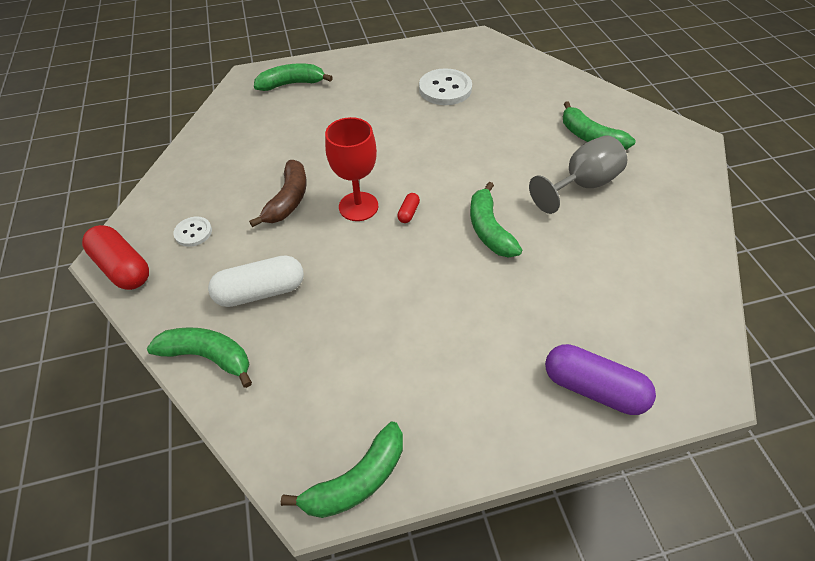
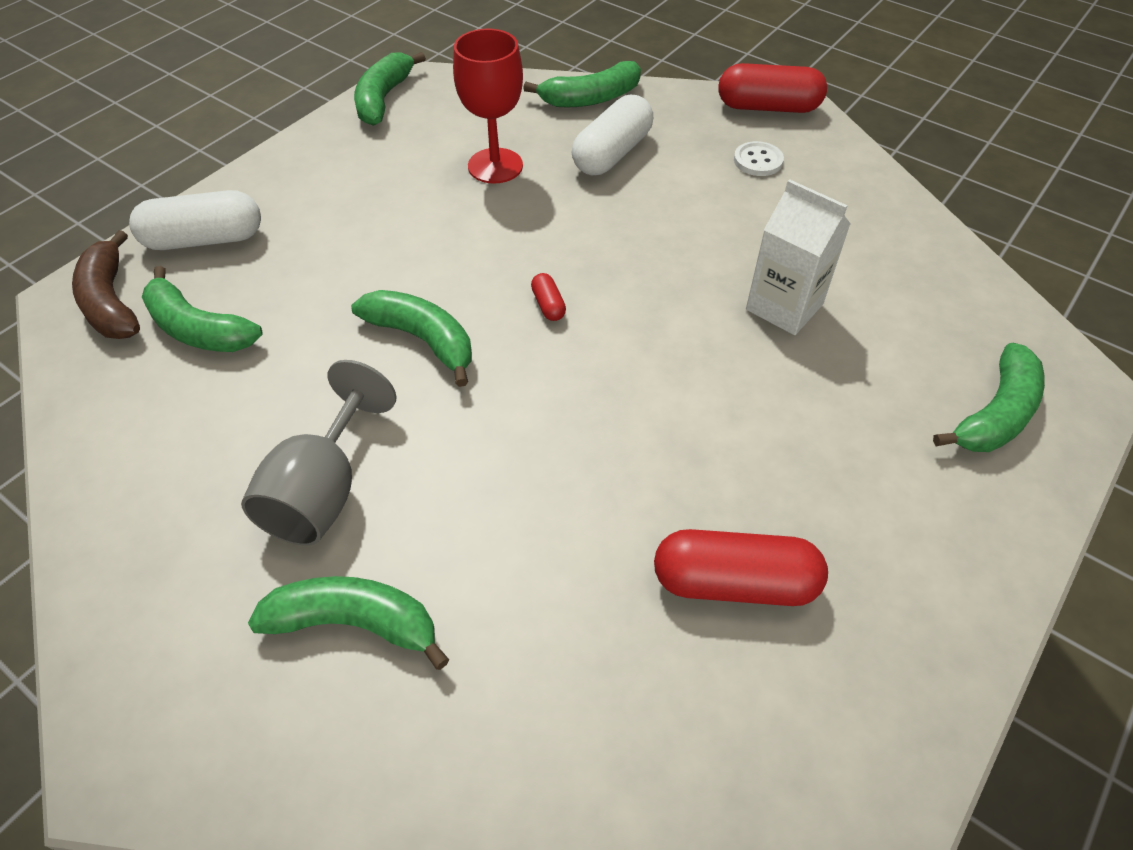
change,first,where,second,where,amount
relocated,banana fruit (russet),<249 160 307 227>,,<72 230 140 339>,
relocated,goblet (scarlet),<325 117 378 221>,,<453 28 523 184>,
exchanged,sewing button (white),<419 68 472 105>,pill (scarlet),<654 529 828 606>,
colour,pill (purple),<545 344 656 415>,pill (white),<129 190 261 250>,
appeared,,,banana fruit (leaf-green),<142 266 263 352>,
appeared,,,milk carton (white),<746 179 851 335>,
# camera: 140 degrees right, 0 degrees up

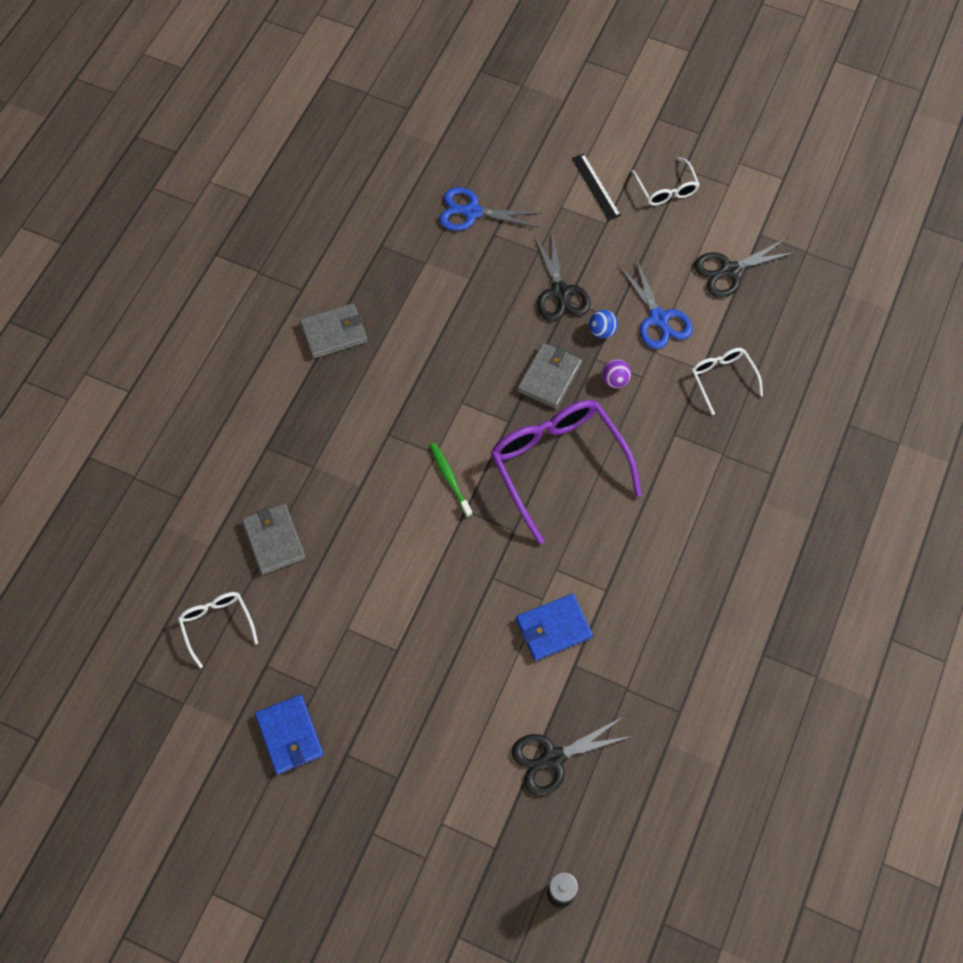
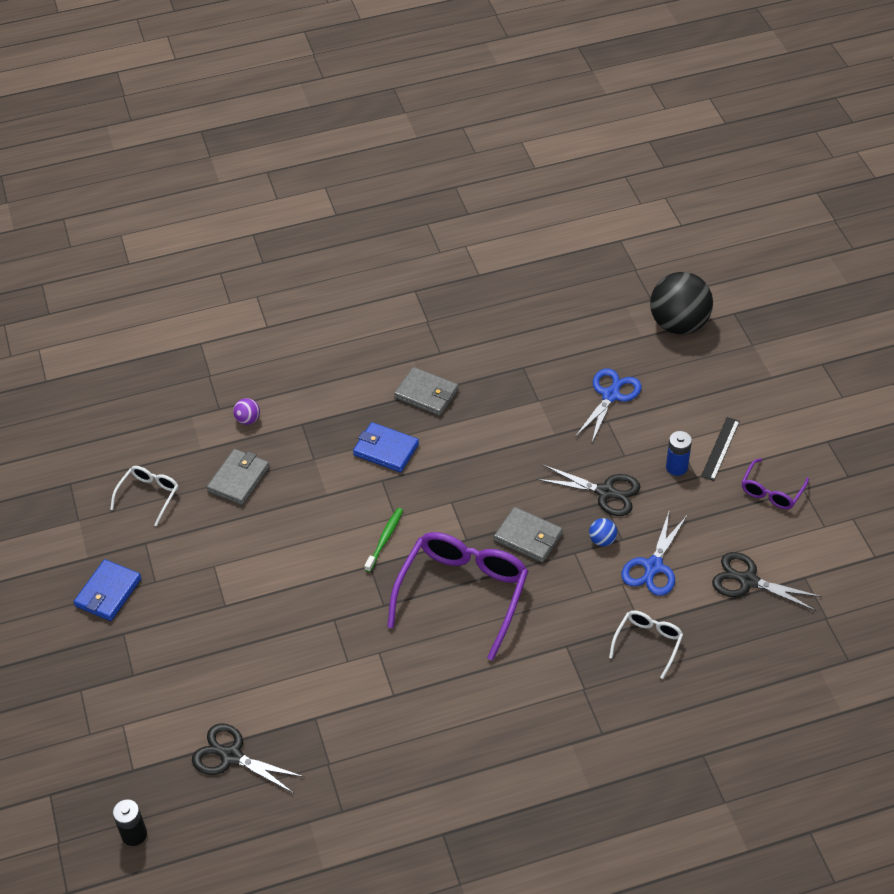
change,first,where,second,where,amount
spun,scissors (blue),<439 187 542 231>,,<575 368 642 442>,60 degrees clockwise
relocated,wallet (blue),<516 594 593 661>,,<353 422 419 472>,
spun,wallet (grey),<517 343 582 409>,,<494 507 563 563>,45 degrees clockwise
spun,scissors (black),<535 235 590 321>,,<537 465 641 516>,105 degrees counterclockwise
relocated,ball (purple),<602 359 631 389>,,<233 398 260 425>,
colour,spectacles (white),<631 157 700 205>,spectacles (purple),<742 458 809 509>,
appeared,,,ball (black),<650 272 713 334>,
appeared,,,power cell (blue),<666 431 692 476>,
# camera: 50 degrees right, 15 degrees down

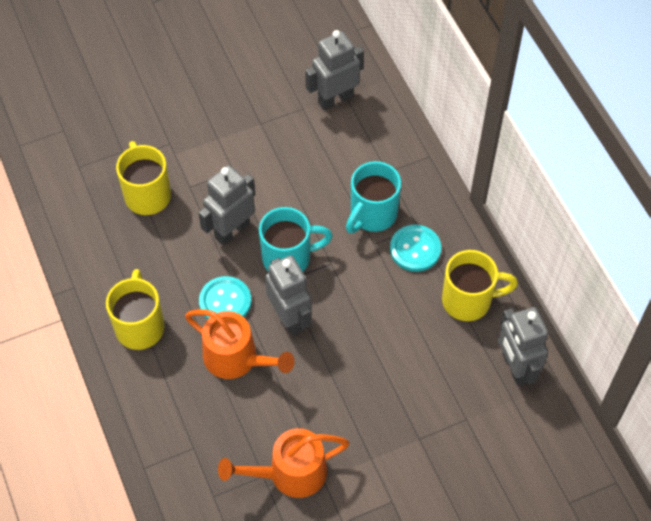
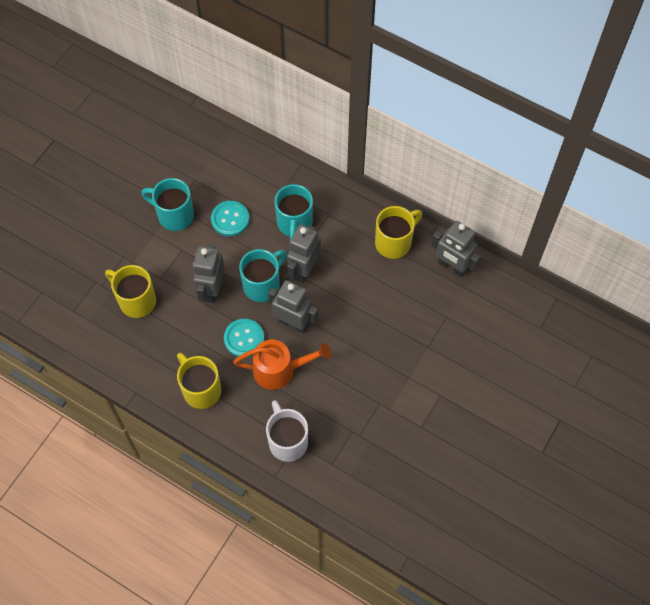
change,first,where,second,where,amount
missing,watering pot (orange),<218 428 349 498>,,,
relocated,robot figure (grey),<305 30 364 110>,,<287 224 321 283>,
relocated,sewing button (aqua),<390 225 441 272>,,<211 201 249 236>,
appeared,,,tea mug (aqua),<141 178 194 231>,
appeared,,,tea mug (white),<266 400 308 462>,
# camera: 35 degrees left, 5 degrees up

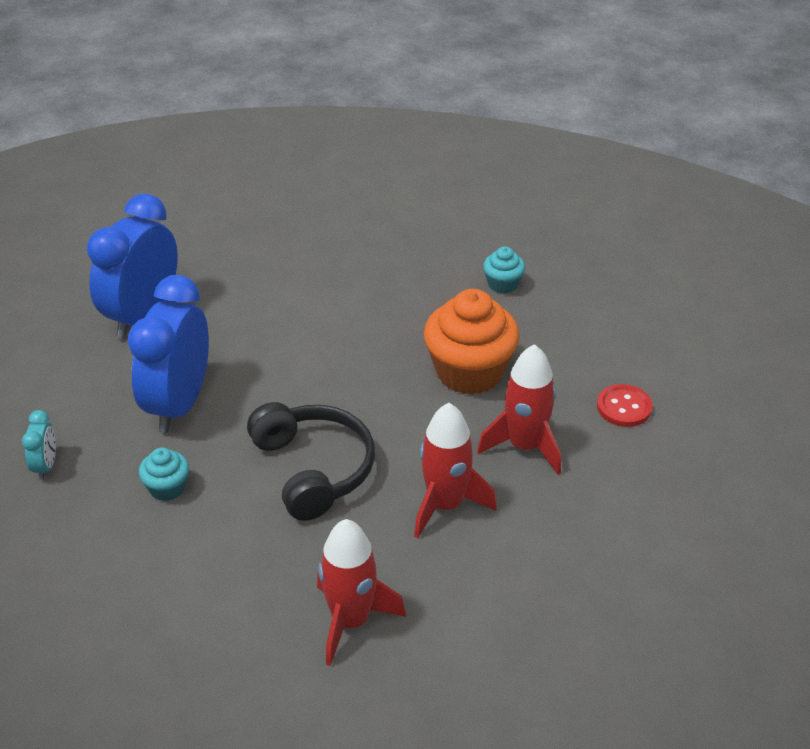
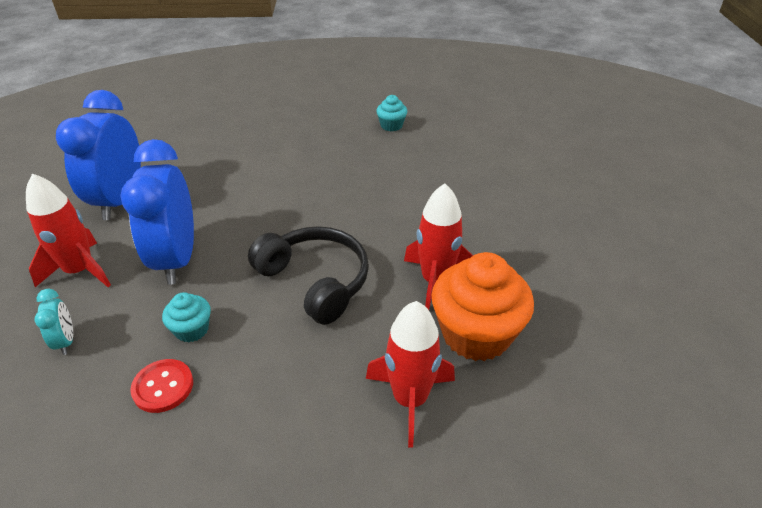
change,first,where,second,where,amount
relocated,fairy cake (orange),<424 289 520 395>,,<432 252 534 361>,
relocated,spaceship (scarlet),<477 344 561 475>,,<26 173 111 287>,
relocated,sewing button (scarlet),<597 384 652 427>,,<130 359 193 413>,
# camera: 20 degrees left, 0 degrees up

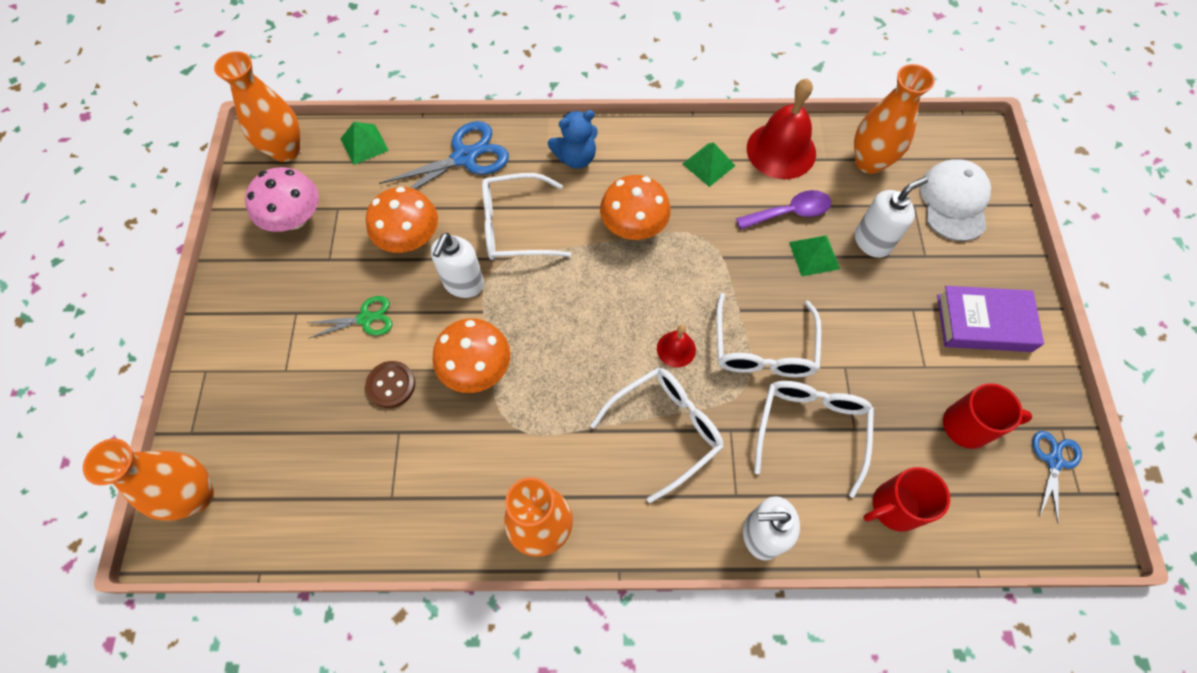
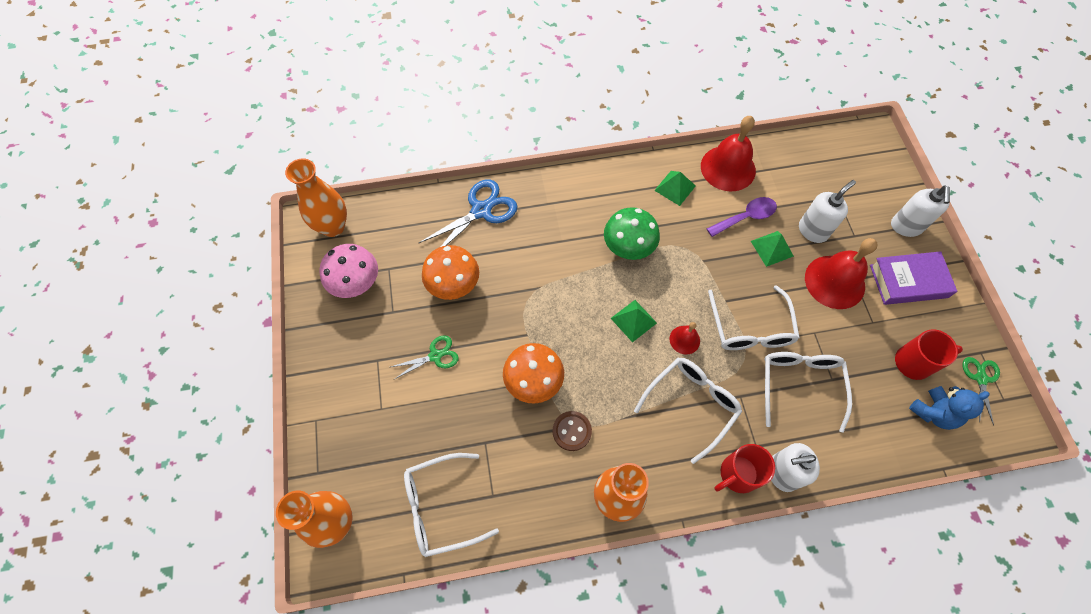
change,first,where,second,where,amount
relocated,pyramid shape (leaf-green),<340 122 389 165>,,<611 300 657 343>,
relocated,sewing button (russet),<365 361 415 408>,,<553 411 592 451>,
relocated,pump bottle (white),<431 233 484 298>,,<891 185 950 237>,
relocated,spectacles (white),<482 173 571 260>,,<404 453 499 557>,
relocated,stuffed bear (blue),<548 110 598 168>,,<909 386 989 430>,
colour,mushroom (orange),<600 175 671 240>,mushroom (leaf-green),<604 207 660 260>,
missing,flower vase (orange),<854 64 935 174>,,,
relocated,tea mug (scarlet),<863 467 950 532>,,<714 444 775 493>,
missing,baseball cap (white),<920 159 991 241>,,,
colour,scissors (blue),<1032 431 1082 523>,scissors (leaf-green),<962 357 1000 426>,
appeared,,,bell (scarlet),<805 238 878 309>,
# camera: 10 degrees left, 0 degrees up

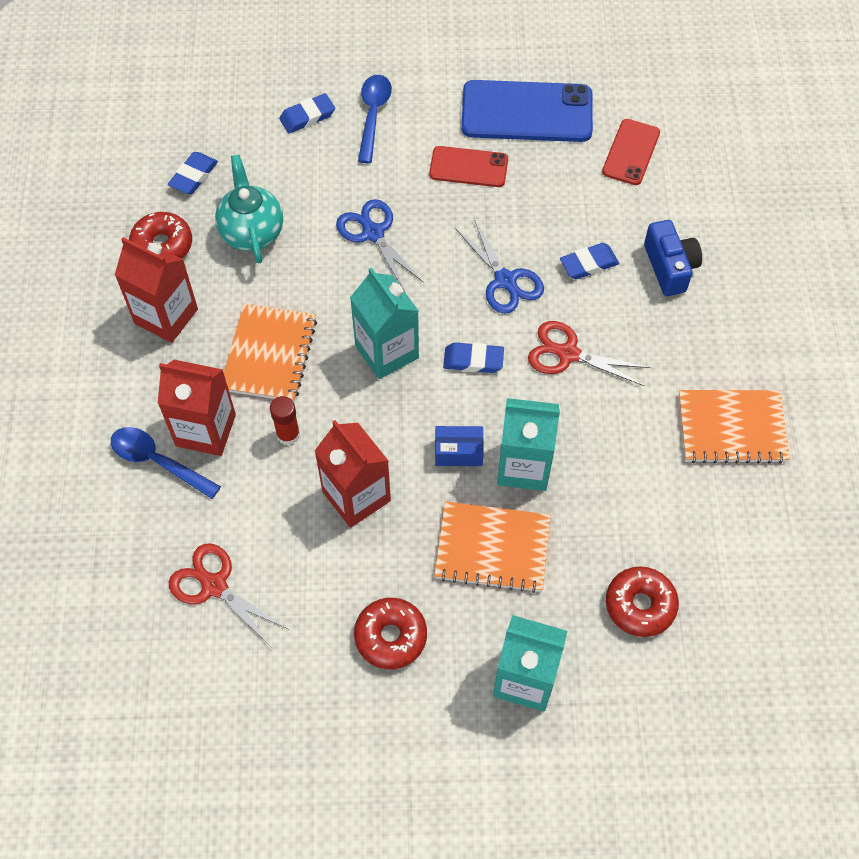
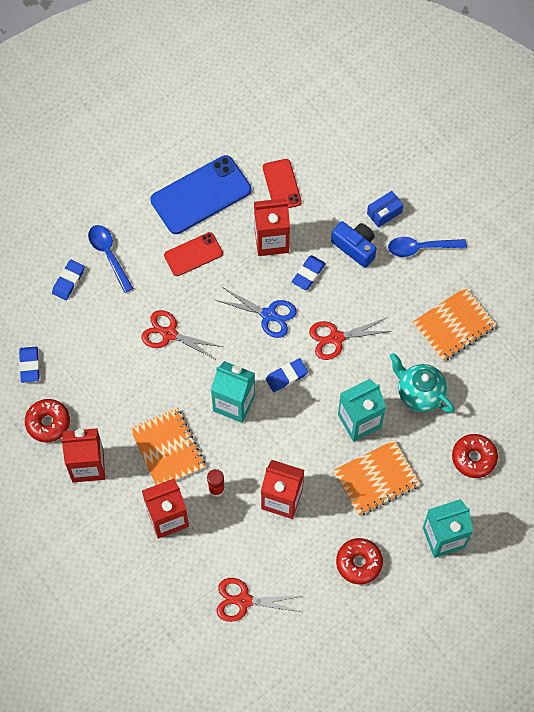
change,first,where,second,where,amount
relocated,teaspoon (blue),<111 427 221 499>,,<388 237 467 257>,
relocated,china teapot (aqua),<215 154 283 264>,,<390 353 455 413>,
colour,scissors (blue),<336 199 424 291>,scissors (scarlet),<141 310 223 360>,
relocated,box (blue),<435 426 484 466>,,<367 191 403 228>,
appeared,,,milk carton (scarlet),<254 198 290 256>,
# camera: 35 degrees left, 5 degrees up

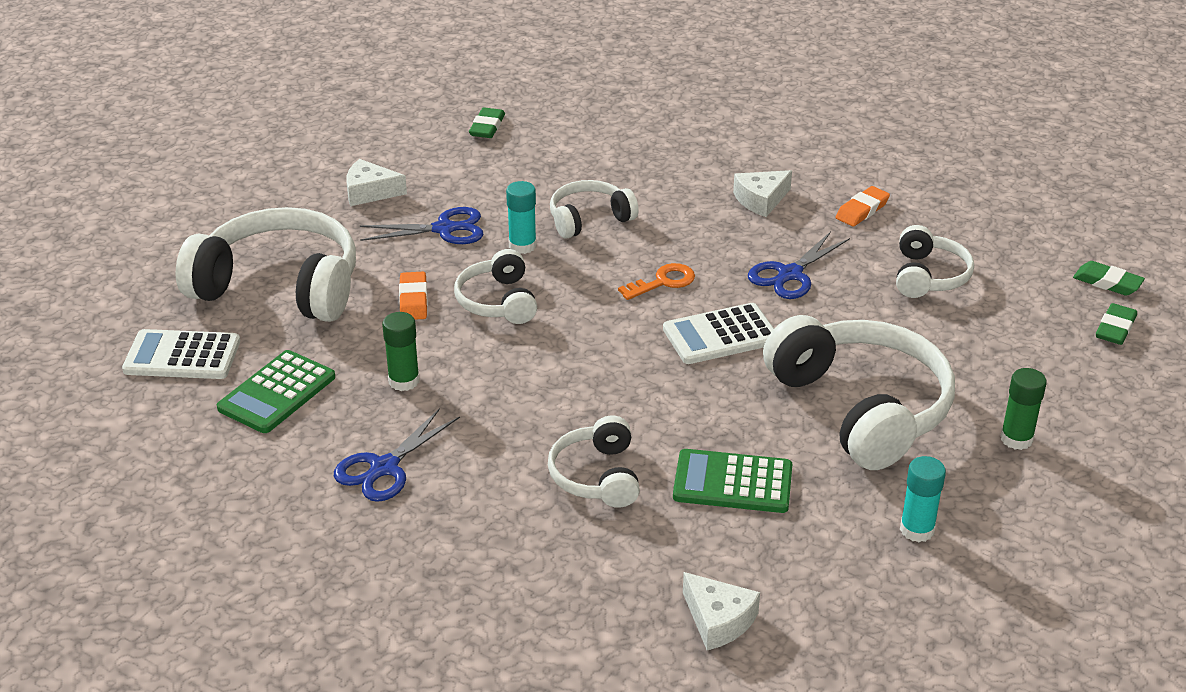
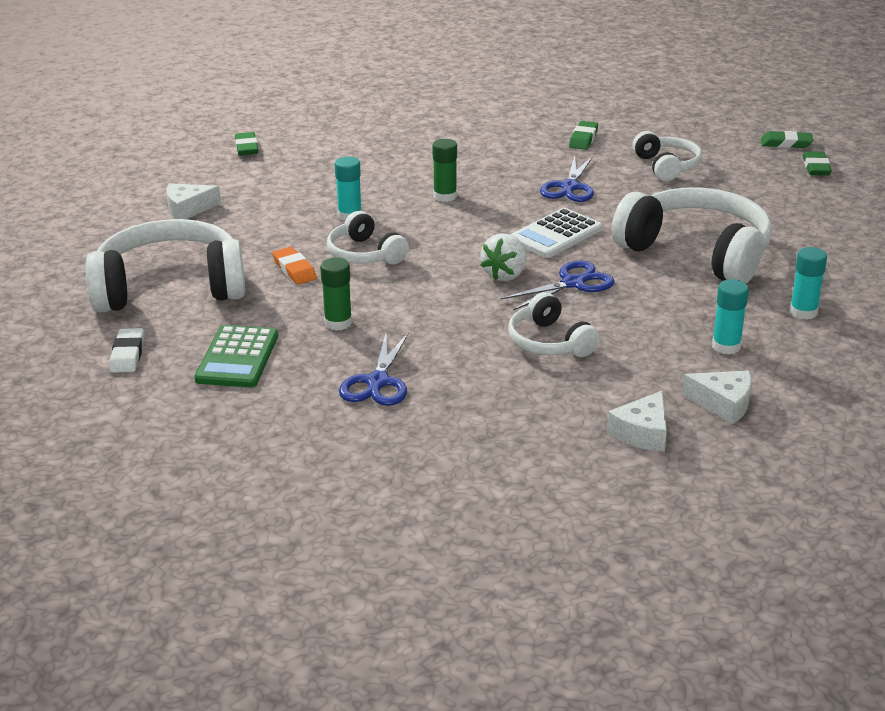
change,first,where,second,where,amount
exchanged,calculator (white),<122 329 240 379>,eraser (white),<110 328 144 373>,
relocated,scissors (blue),<360 207 484 244>,,<501 261 615 310>,
missing,headphones (white),<550 180 639 239>,,,
missing,latchkey (orange),<618 263 695 300>,,,
missing,calculator (leaf-green),<673 449 792 513>,,,
relocated,cheese (white),<733 170 792 217>,,<607 391 667 452>,
colour,eraser (orange),<836 186 890 227>,eraser (leaf-green),<569 121 598 150>,
relocated,stick of glue (leaf-green),<1000 368 1047 450>,,<432 139 457 202>,
appeared,,,toy strawberry (white),<480 233 527 281>,
appeared,,,stick of glue (aqua),<712 279 749 354>,
# camera: 25 degrees left, 5 degrees down

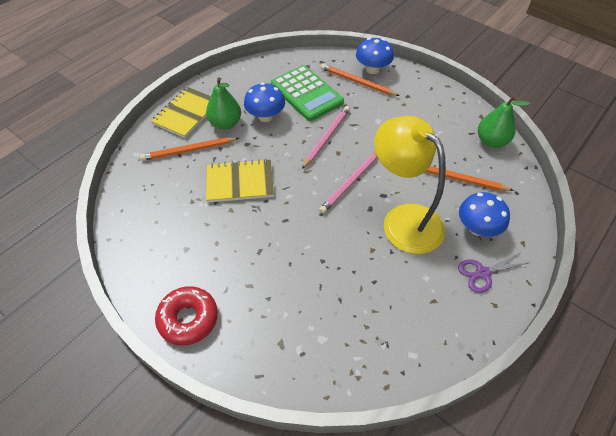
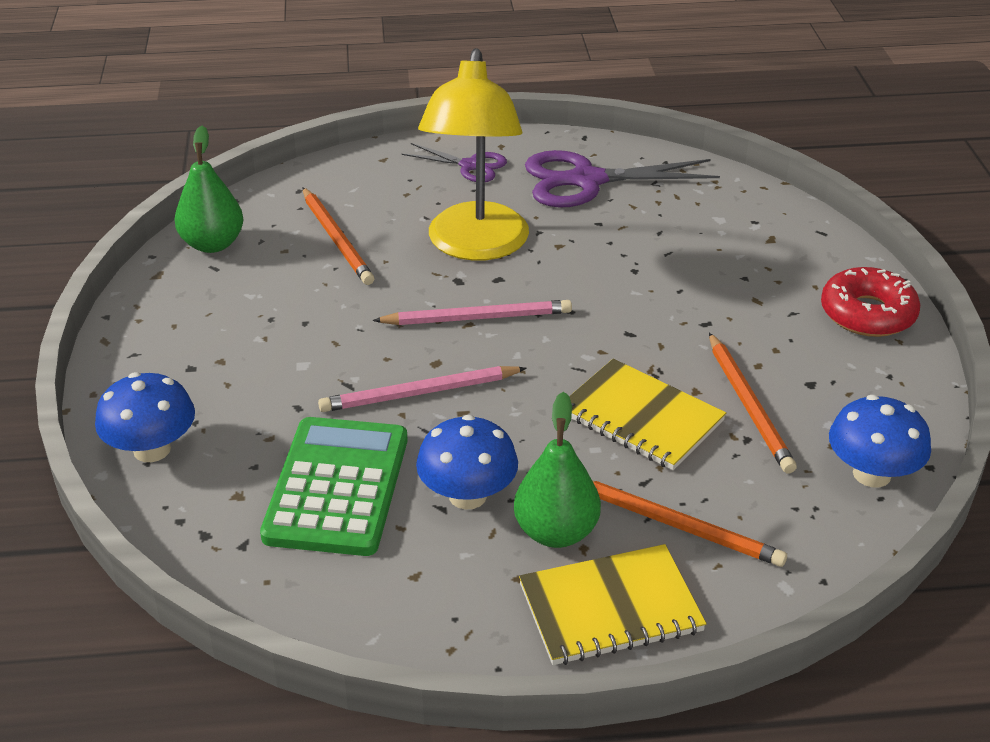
change,first,where,second,where,amount
relocated,pencil (orange),<321 64 400 96>,,<709 333 797 474>,
relocated,mushroom (blue),<459 192 510 237>,,<829 395 931 487>,
appeared,,,scissors (purple),<525 150 720 208>,
# camera: 135 degrees left, 15 degrees down

